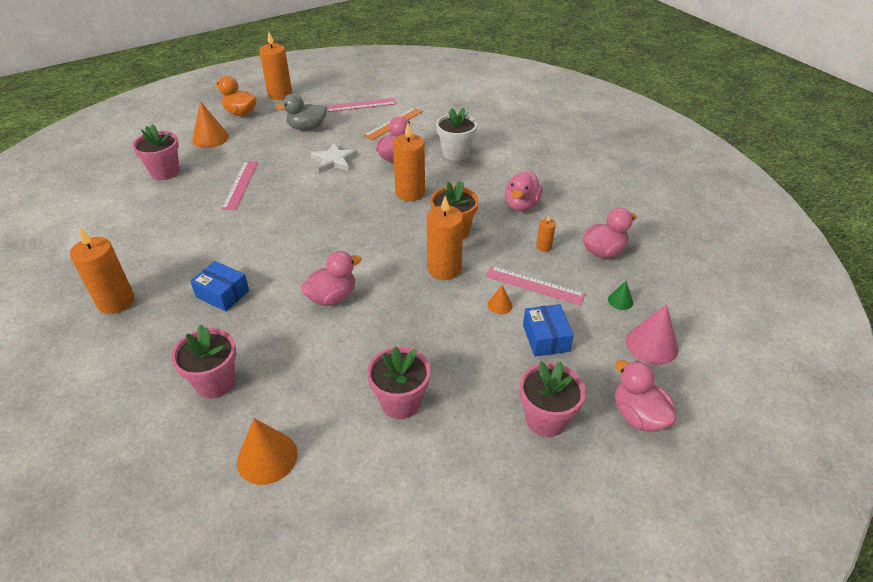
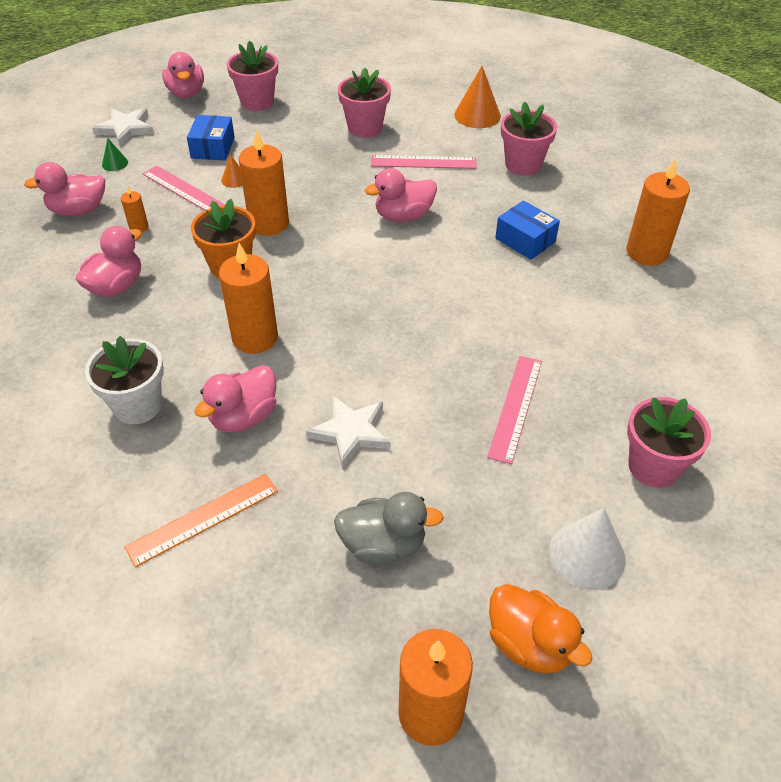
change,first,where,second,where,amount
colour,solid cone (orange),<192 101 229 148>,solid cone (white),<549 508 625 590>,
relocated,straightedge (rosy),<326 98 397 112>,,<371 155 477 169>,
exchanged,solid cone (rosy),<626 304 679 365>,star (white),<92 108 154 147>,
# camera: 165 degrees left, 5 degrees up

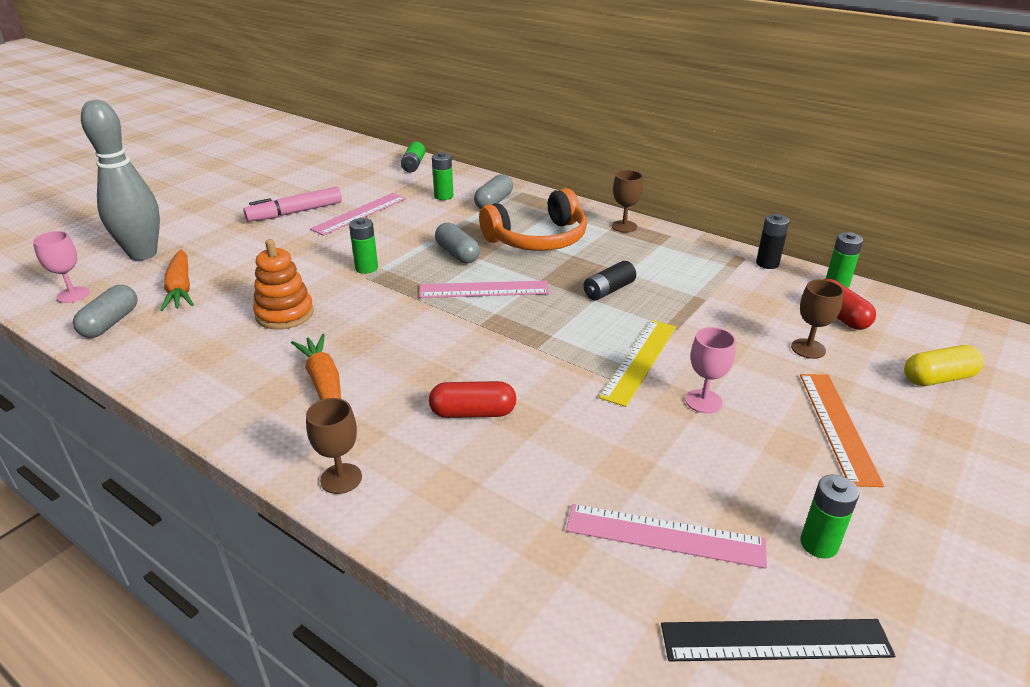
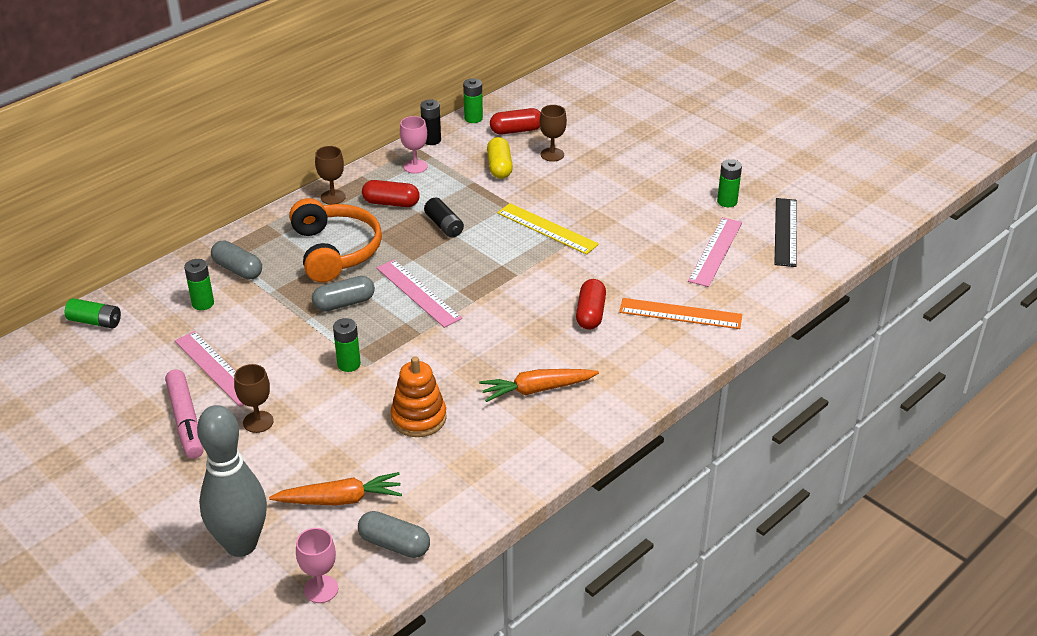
change,first,where,second,where,amount
relocated,goblet (russet),<306 398 362 494>,,<234 364 274 433>,
spun,straightedge (rosy),<419 281 549 298>,,<376 260 462 328>,45 degrees counterclockwise
relocated,goblet (rosy),<685 327 736 413>,,<400 116 428 174>,
relocated,straightedge (orange),<800 374 884 487>,,<619 298 742 329>,
relocated,pill (golden),<904 345 984 386>,,<487 137 513 179>,
appeared,,,pill (scarlet),<362 180 420 207>,
# camera: 80 degrees left, 5 degrees up

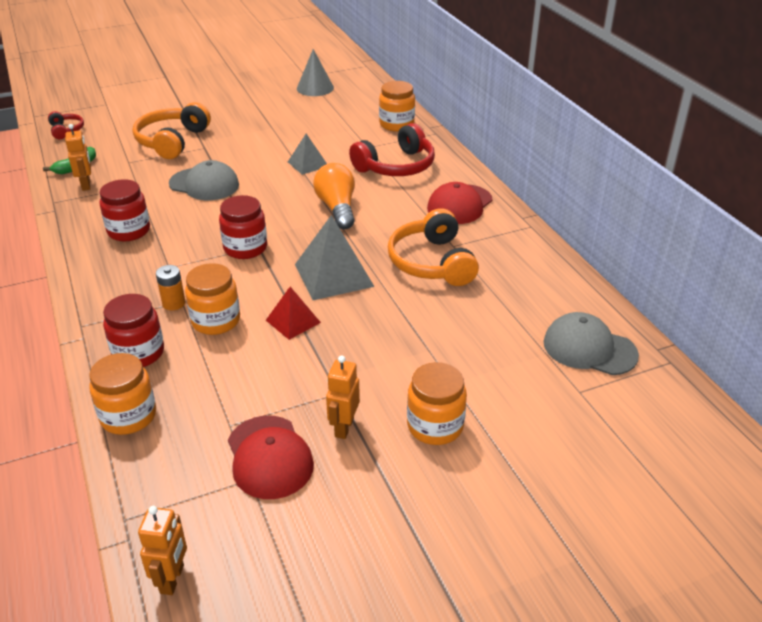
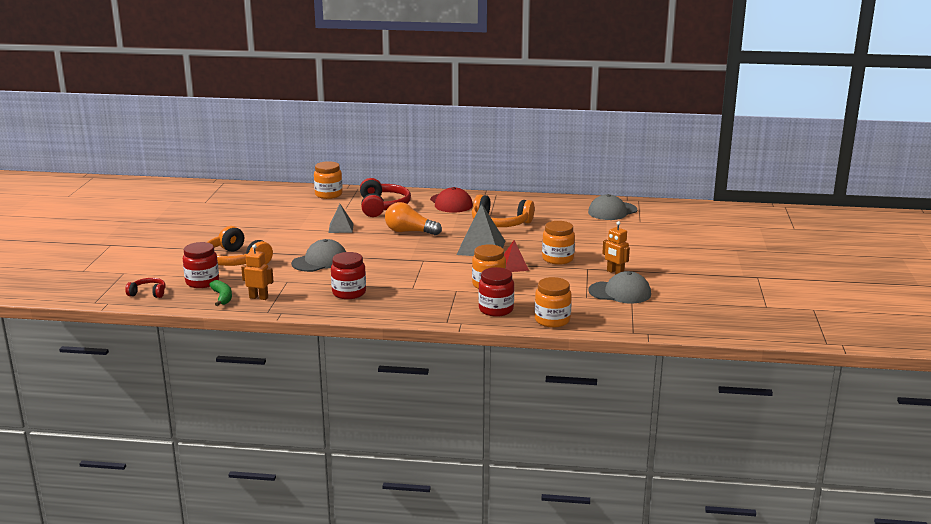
change,first,where,second,where,amount
missing,robot figure (orange),<138 506 187 595>,,,
missing,power cell (orange),<156 265 186 310>,,,
relocated,jam jar (scarlet),<219 195 267 259>,,<183 242 219 288>,
colour,baseball cap (scarlet),<228 416 314 499>,baseball cap (grey),<588 271 651 303>,
missing,solid cone (grey),<297 49 334 96>,,,
relocated,jam jar (orange),<407 362 467 445>,,<542 221 575 265>,
# camera: 60 degrees left, 15 degrees down

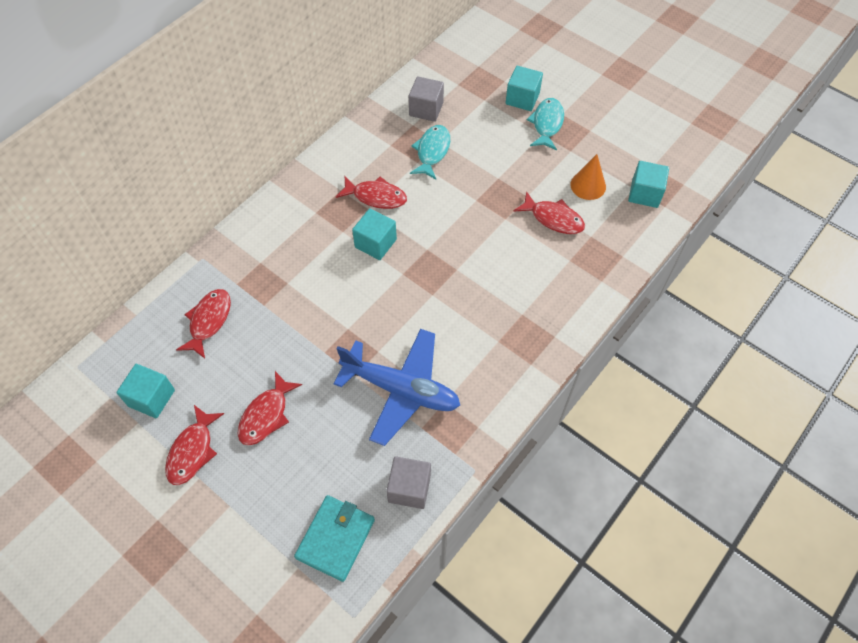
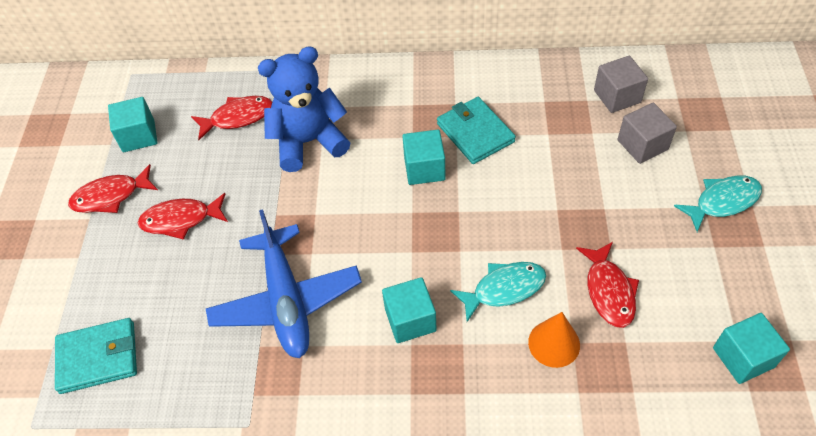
change,first,where,second,where,amount
exchanged,toy fish (scarlet),<336 177 407 209>,wallet (aqua),<437 97 516 164>,
relocated,solid cube (grey),<386 456 431 509>,,<618 103 677 164>,
relocated,toy fish (aqua),<410 125 450 179>,,<450 262 546 322>,
relocated,solid cube (aqua),<506 66 543 111>,,<382 277 437 343>,
relocated,solid cone (orange),<570 154 606 200>,,<528 312 580 368>,
appeared,,,stuffed bear (blue),<258 46 350 172>,
# camera: 55 degrees right, 5 degrees down

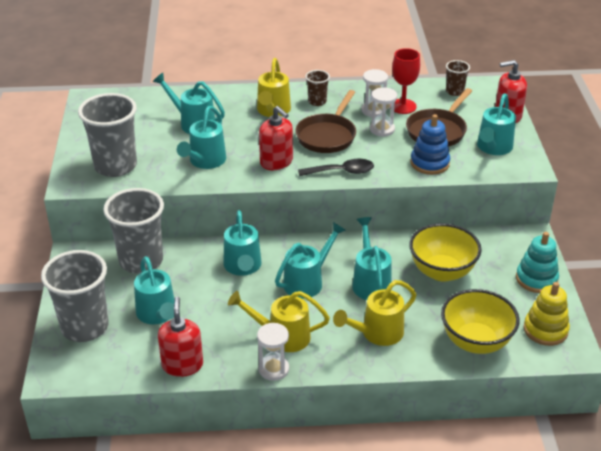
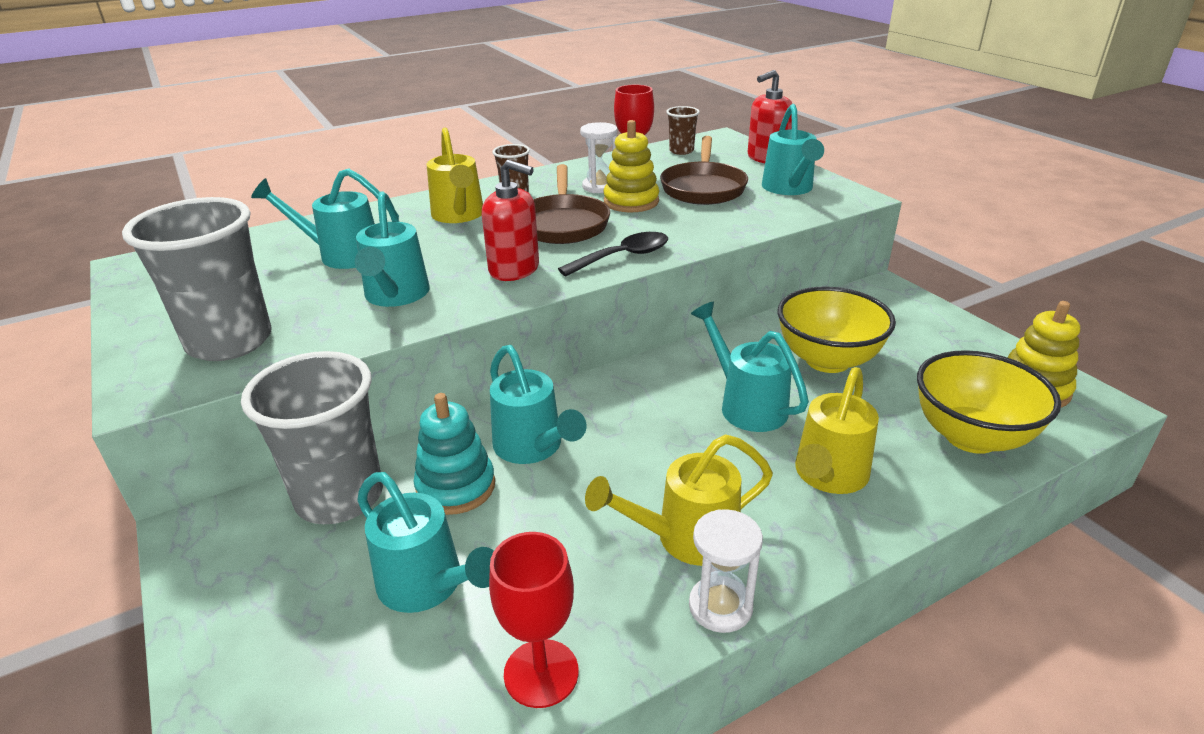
change,first,where,second,where,amount
missing,cup (grey),<41 250 109 342>,,,
exchanged,pump bottle (scarlet),<158 297 203 377>,goblet (scarlet),<489 532 579 708>,
missing,watering pot (aqua),<275 222 346 299>,,,
exchanged,sand timer (white),<370 87 397 137>,stacking toy (golden),<603 120 659 212>,
missing,stacking toy (blue),<410 114 450 175>,,,
relocated,stacking toy (aqua),<516 232 559 293>,,<413 393 495 515>,
# camera: 25 degrees left, 5 degrees down

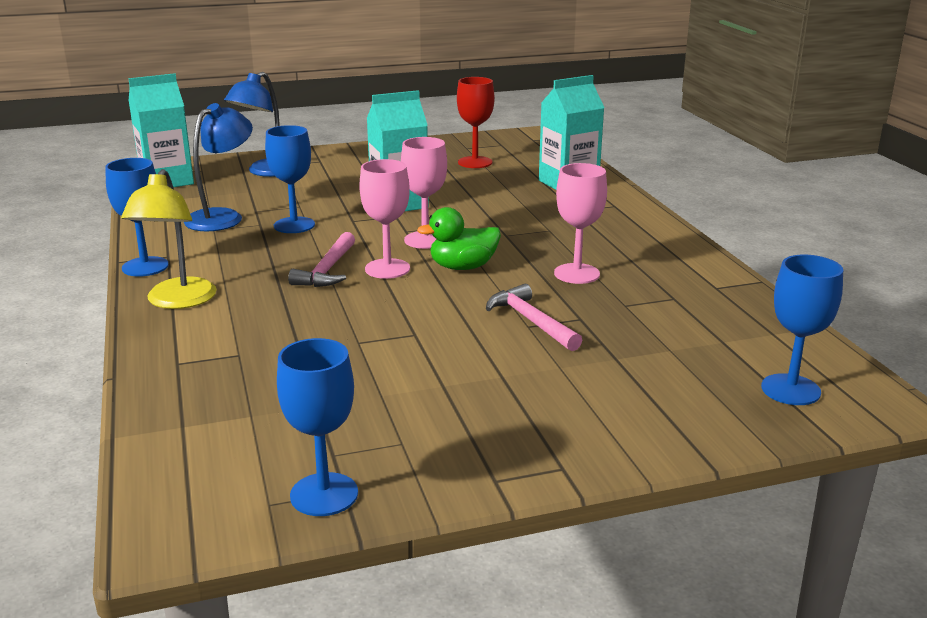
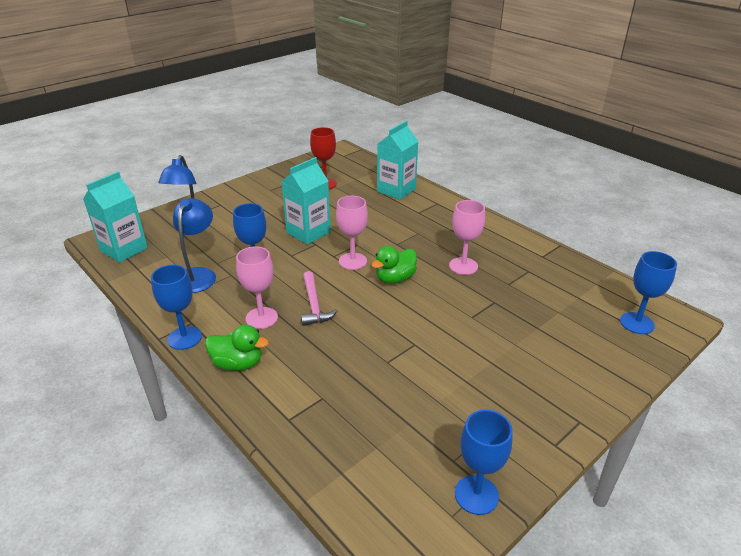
change,first,where,second,where,amount
exchanged,reading lamp (golden),<121 169 217 309>,duck (leaf-green),<205 325 269 371>,
relocated,goblet (rosy),<359 159 410 279>,,<236 246 278 329>,
missing,carpenter's hammer (rosy),<486 284 582 351>,,,
# camera: 25 degrees left, 10 degrees up

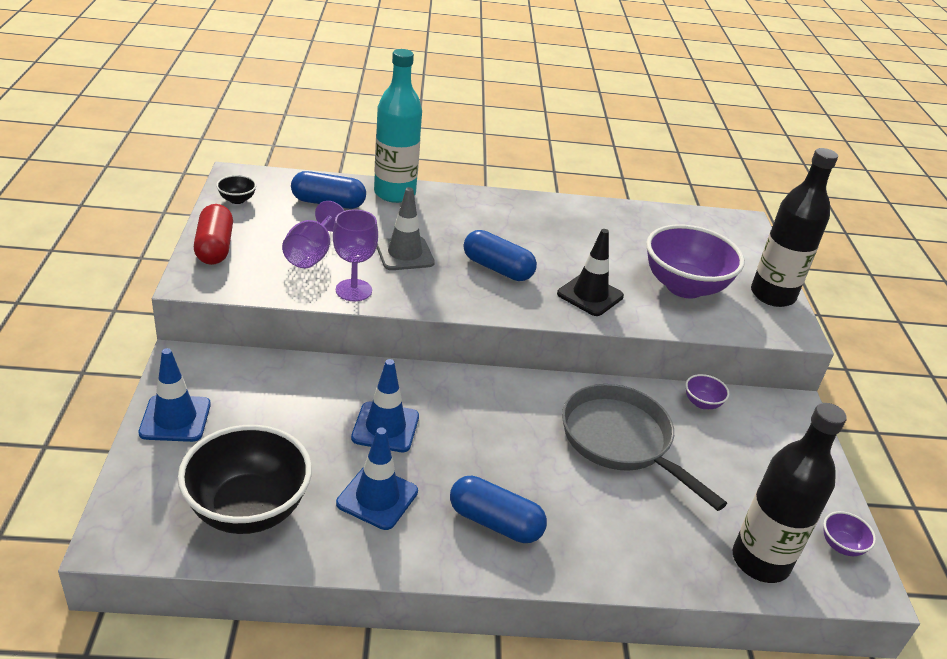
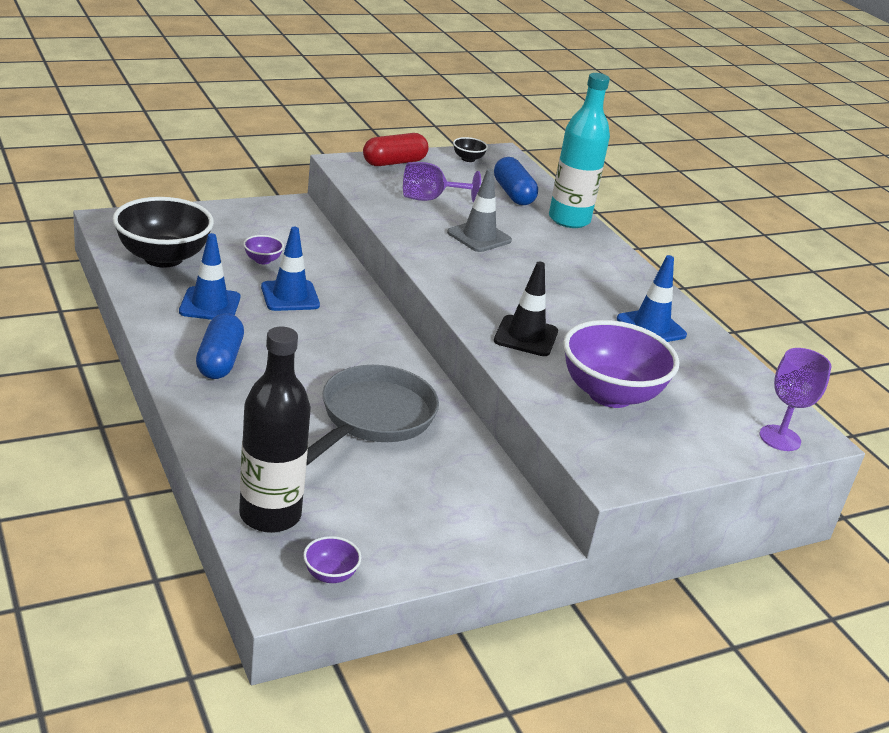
change,first,where,second,where,amount
relocated,safety cone (blue),<139 348 211 442>,,<617 255 687 342>,
relocated,goblet (purple),<333 209 378 302>,,<760 348 831 451>,
missing,pill (blue),<464 230 537 281>,,,
relocated,serving bowl (purple),<685 374 729 409>,,<243 235 284 264>,
missing,flask (black),<751 148 838 307>,,,
# camera: 65 degrees right, 5 degrees down

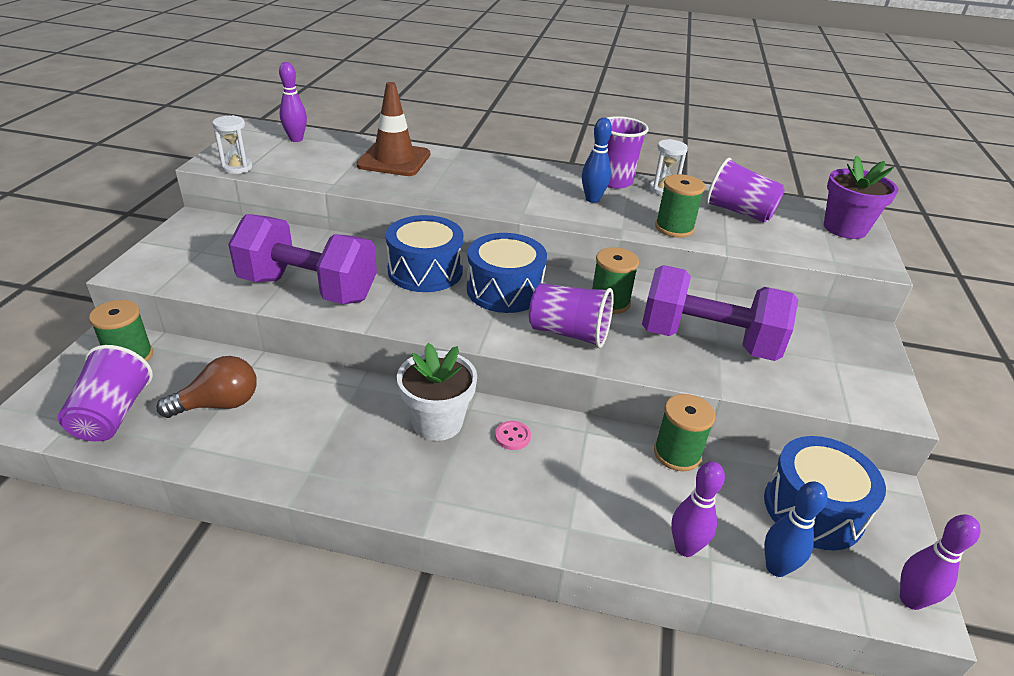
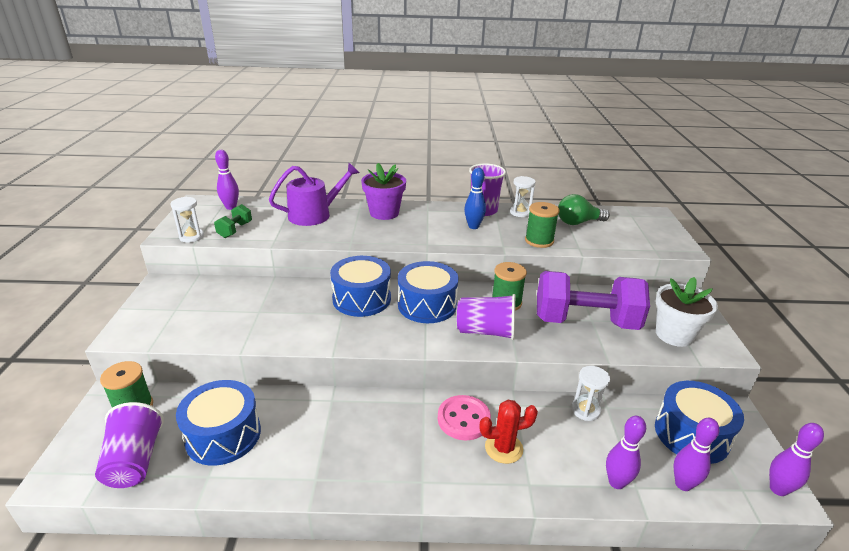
change,first,where,second,where,amount
exchanged,lightbulb (russet),<157 356 257 418>,snare drum (blue),<176 380 261 466>,
missing,dumbbell (purple),<228 214 377 304>,,,
exchanged,safety cone (russet),<356 82 430 176>,watering pot (purple),<269 163 360 226>,
relocated,flower pot (white),<397 343 477 441>,,<656 277 718 347>,
size,sewing button (rosy),<495 421 531 450>,,<438 395 491 440>,x1.91
exchanged,bobbin (leaf-green),<654 394 716 471>,sand timer (white),<571 366 610 421>,
exchanged,cup (purple),<706 158 785 223>,lightbulb (leaf-green),<558 194 610 225>,
colour,bowling pin (blue),<764 481 828 577>,bowling pin (purple),<673 418 719 491>,
relocated,flower pot (purple),<824 156 898 239>,,<361 163 406 220>,
appeared,,,dumbbell (leaf-green),<214 204 252 238>,
appeared,,,saguaro cactus (scarlet),<480 400 538 464>,
# camera: 10 degrees left, 5 degrees down

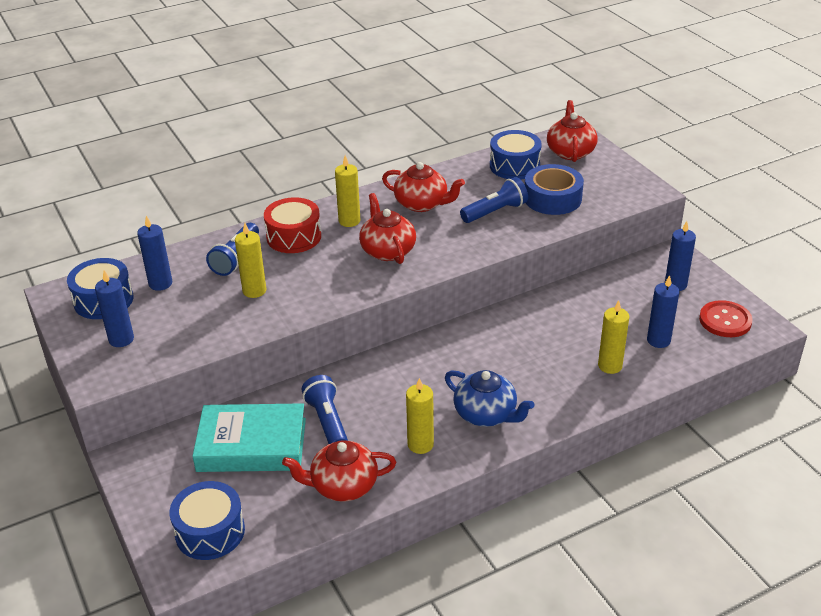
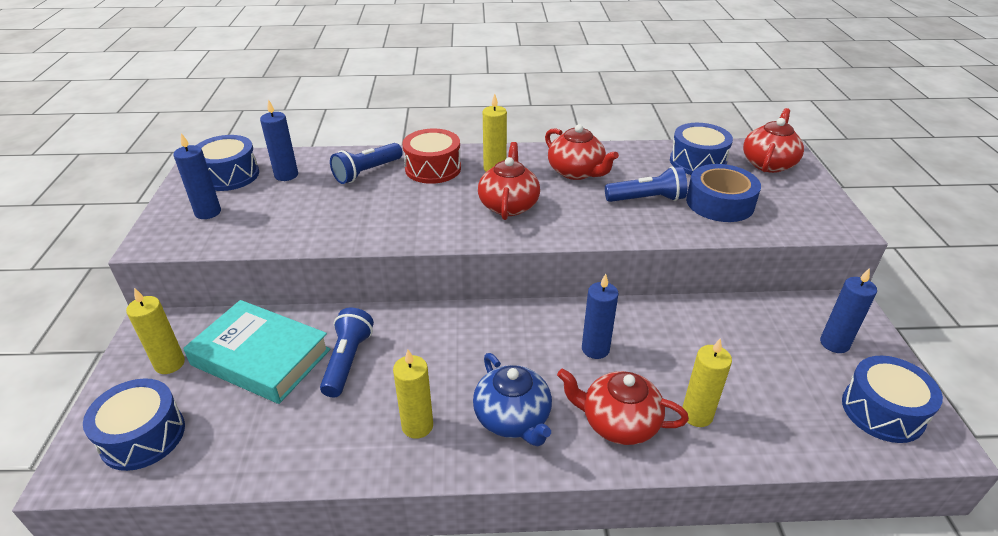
change,first,where,second,where,amount
relocated,wax candle (golden),<235 223 266 298>,,<126 288 185 374>,
relocated,china teapot (scarlet),<282 440 396 502>,,<557 368 689 445>,
relocated,wax candle (blue),<647 275 679 348>,,<582 274 619 359>,
exchanged,sewing button (scarlet),<699 300 752 337>,snare drum (blue),<842 356 943 443>,
# camera: 25 degrees right, 0 degrees up

